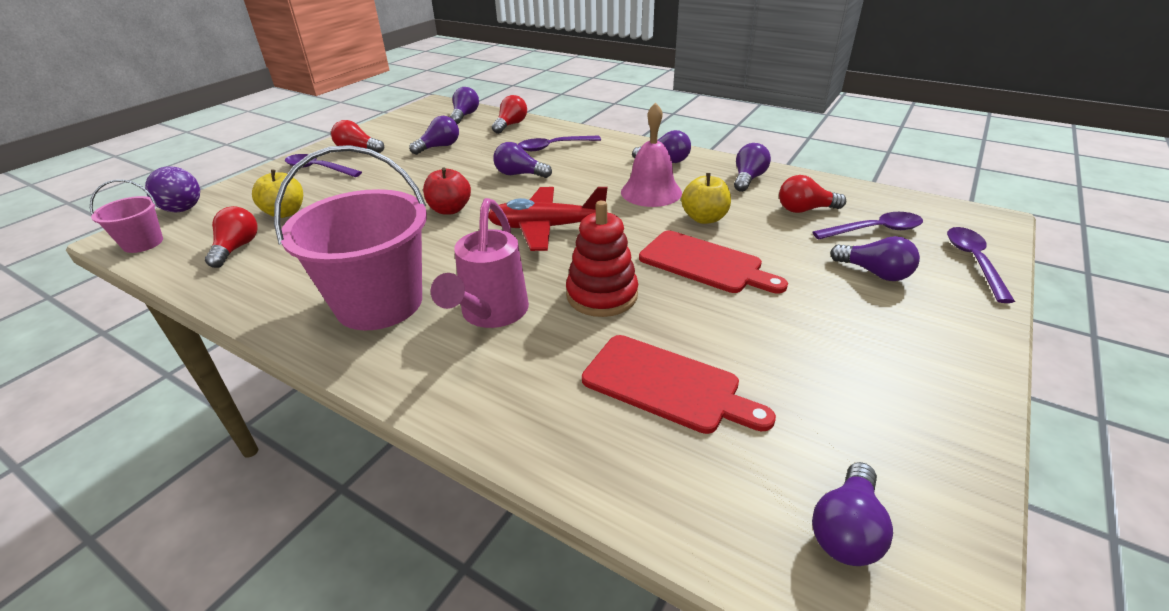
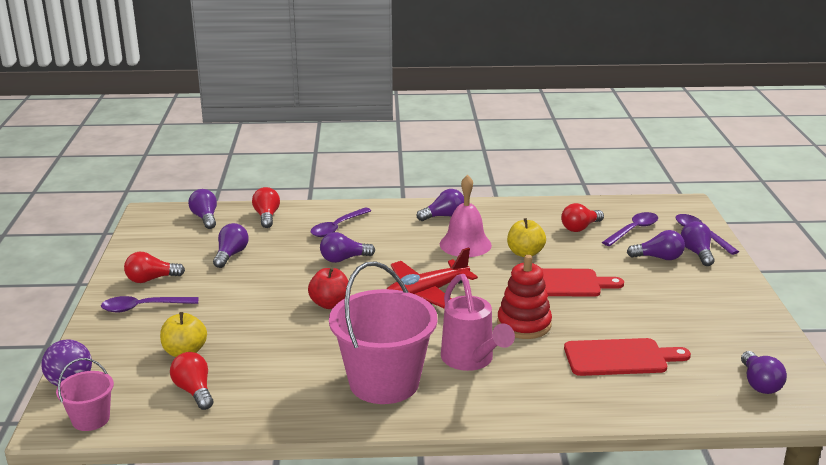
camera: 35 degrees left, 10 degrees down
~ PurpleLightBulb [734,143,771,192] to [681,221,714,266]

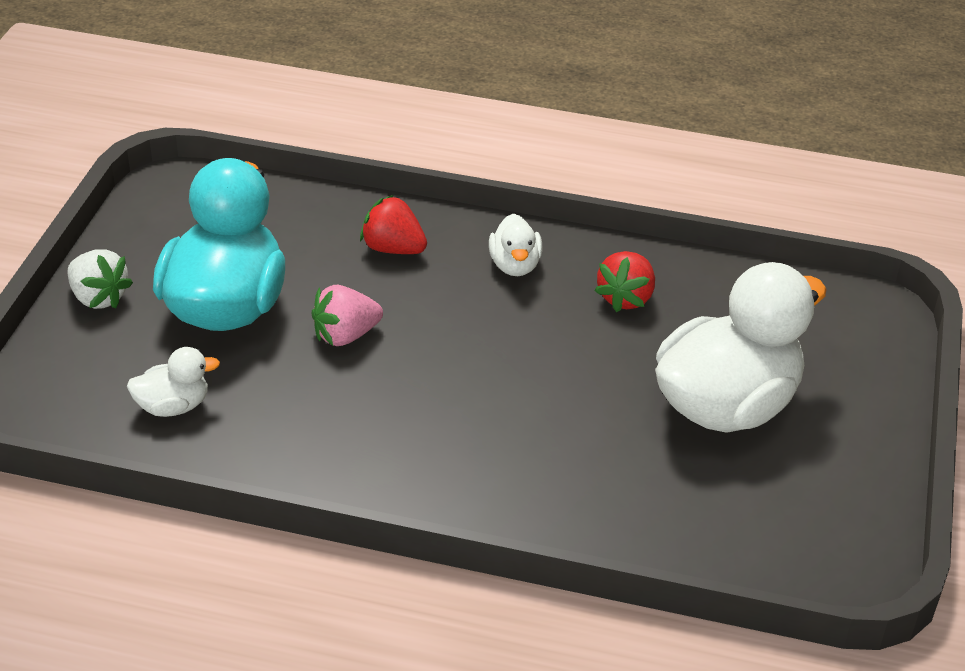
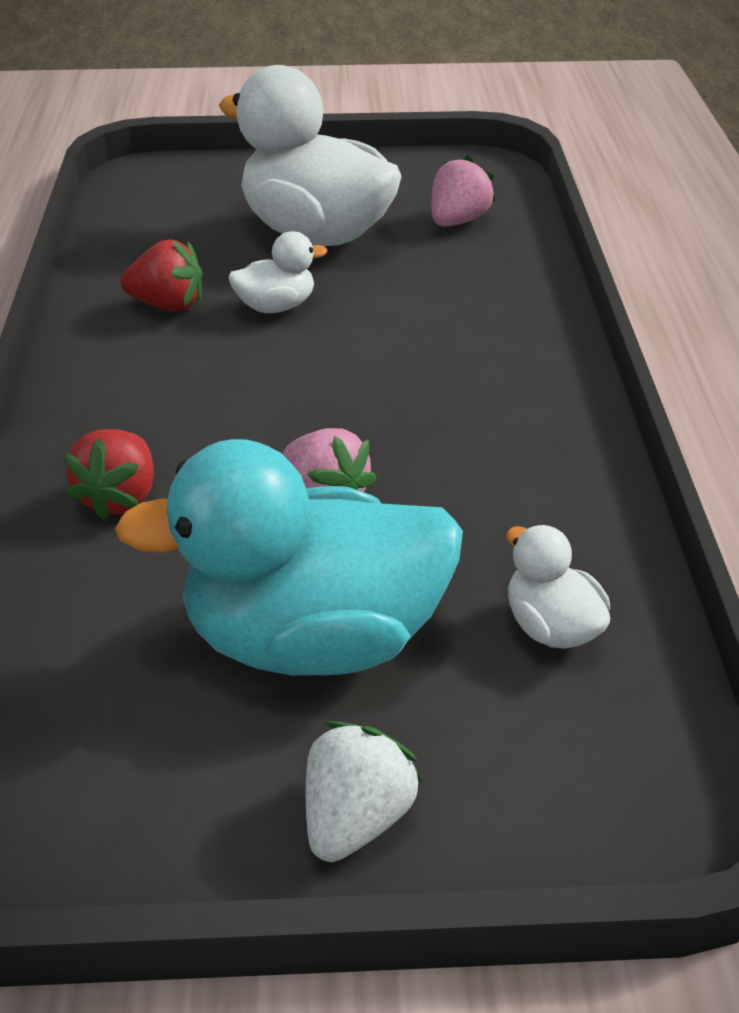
camera: 105 degrees left, 0 degrees up
~ PureWhiteDuck [489,213,543,276] to [228,231,327,313]
+ RosyBerry [431,155,495,227]

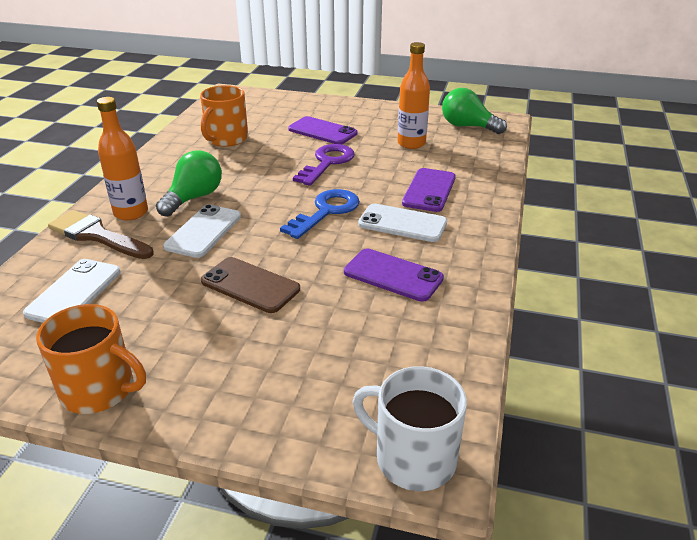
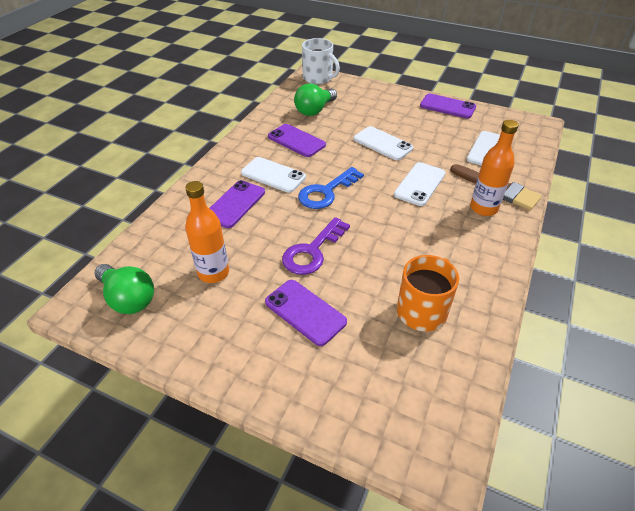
camera: 170 degrees left, 10 degrees up
~ LeafGreenLightBulb [156,150,222,217] to [294,83,337,116]
~ BrownPhone [201,257,300,313] to PureWhitePhone [354,126,413,160]
~ BrightOrangeMug [36,304,146,414] to PurplePhone [420,94,476,119]

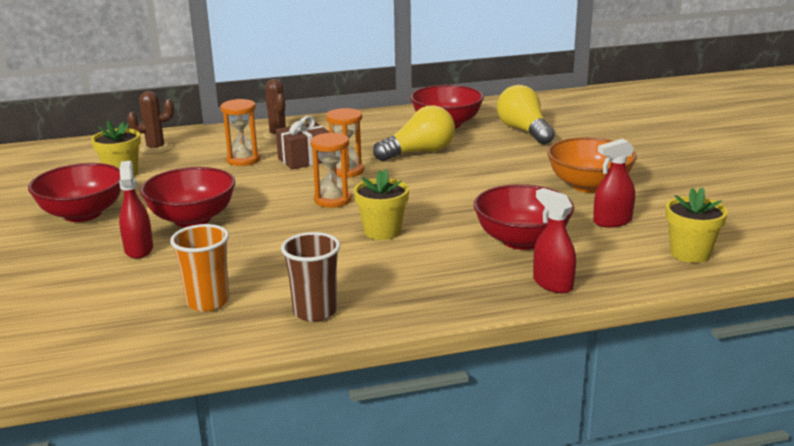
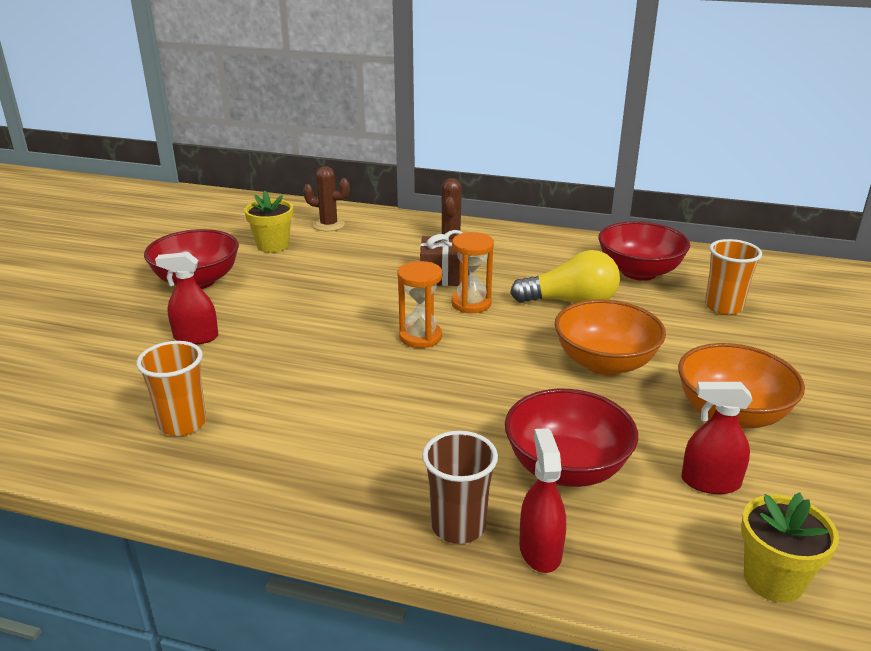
camera: 30 degrees right, 5 degrees up
~ GoldenLightBulb [497,85,555,144] to BrightOrangeTumbler [705,239,762,315]
- BrightOrangeSandTimer [220,99,260,166]
~ ScarletSprayer [119,161,153,259] = [155,252,218,344] 105 degrees counterclockwise
- ScarletServingBowl [140,167,235,227]
- GoldenPottedPlant [354,169,409,240]
~ BrownTumbler [281,232,340,322] to [422,431,498,544]
+ BrightOrangeServingBowl [555,300,666,376]

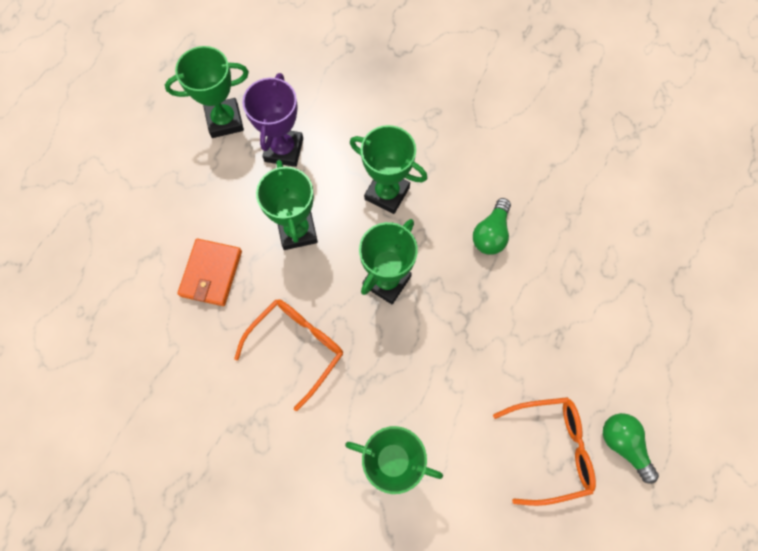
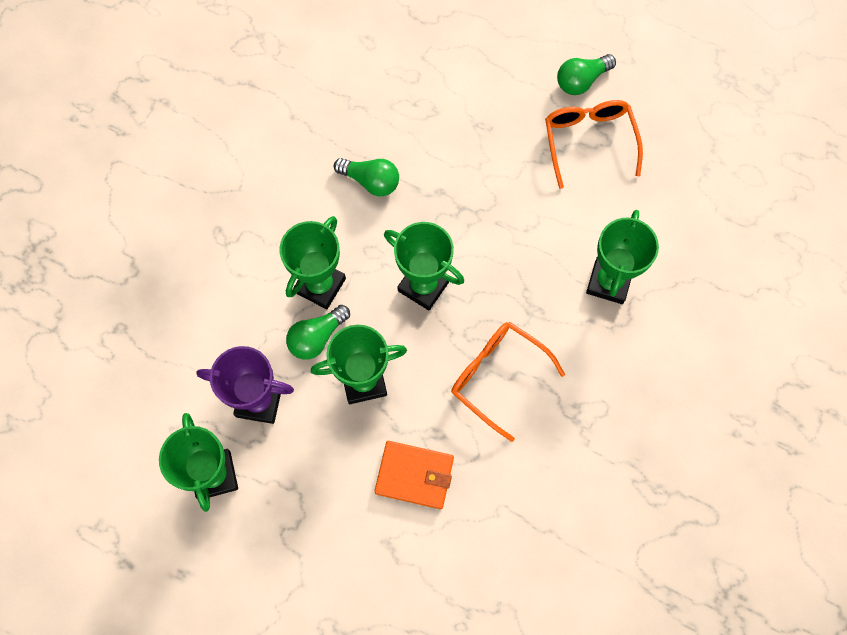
camera: 90 degrees left, 0 degrees up
+ LeafGreenLightBulb [286,305,350,360]

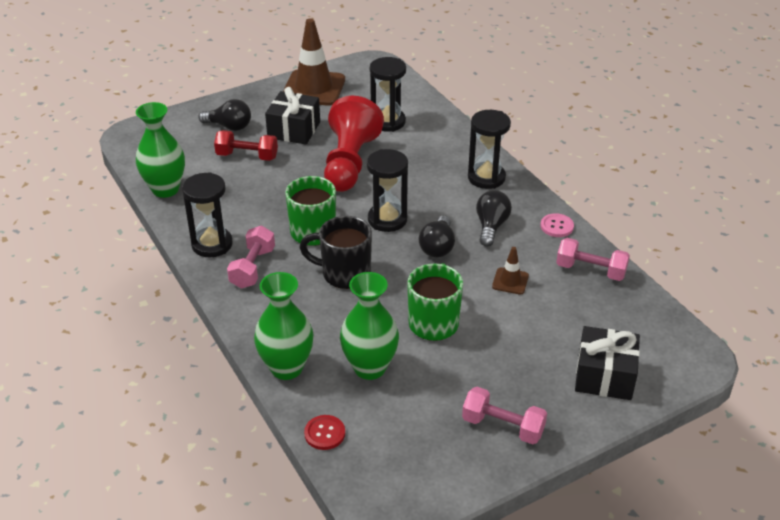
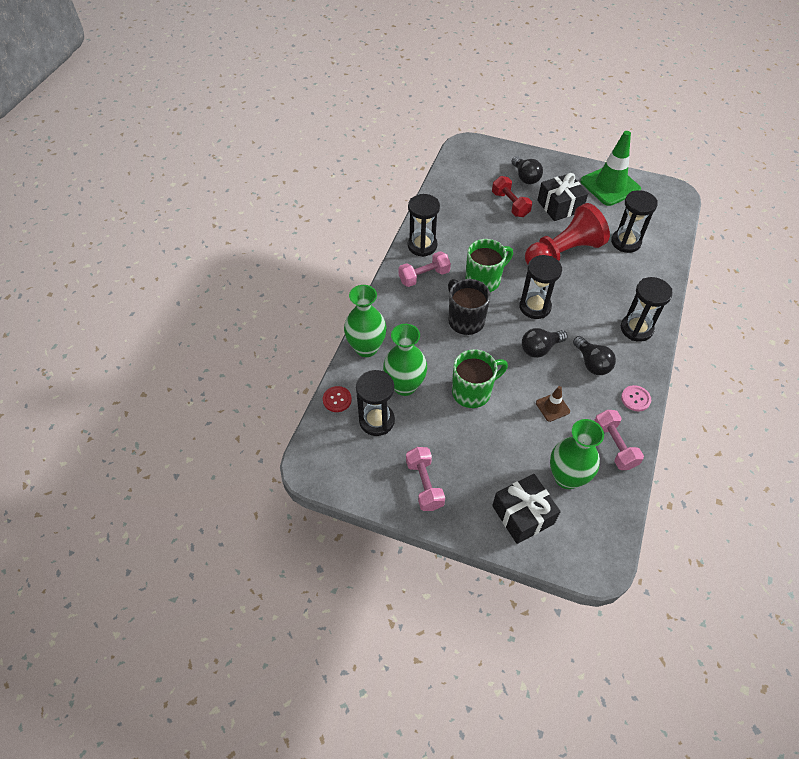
camera: 50 degrees right, 15 degrees up
~ BrownSafetyCone [283,18,345,106] to LeafGreenSafetyCone [580,131,641,206]
~ LeafGreenFlowerVase [136,102,185,198] to [550,419,604,489]
~ EbonyLightBulb [476,190,512,247] = [573,336,616,375] 90 degrees clockwise
+ EbonySandTimer [356,370,395,436]

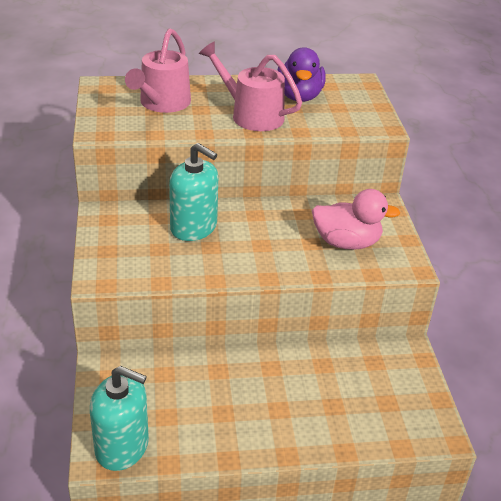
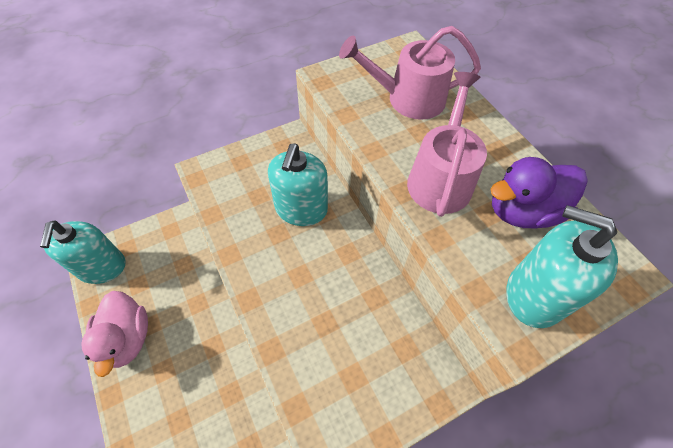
camera: 70 degrees right, 20 degrees up
~ RosyDuck [312,189,401,250] to [82,291,148,377]
+ AquaSoapDispenser [506,205,618,328]

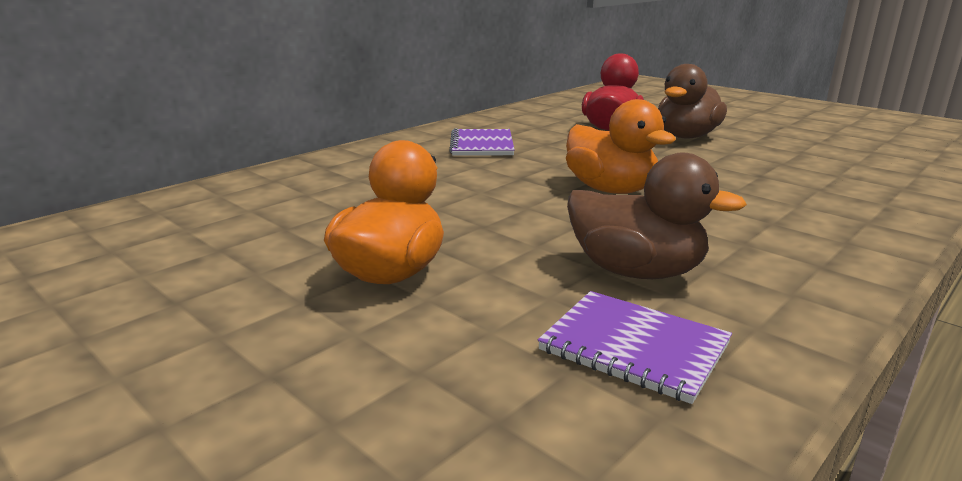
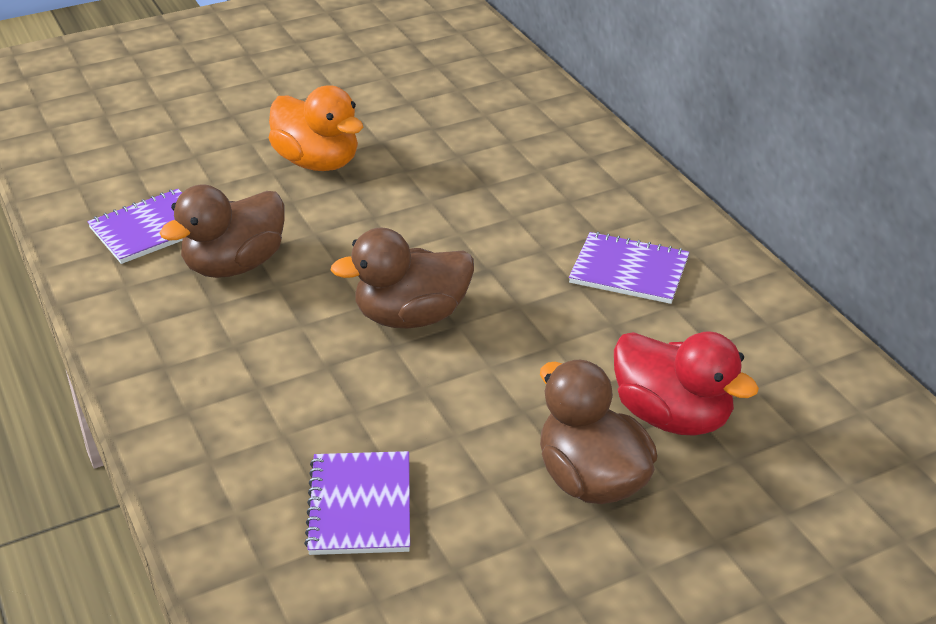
camera: 110 degrees right, 15 degrees up
~ BrightOrangeDuck [566,99,676,194] to BrownDuck [330,227,474,328]
+ PurpleNotepad [304,451,410,555]

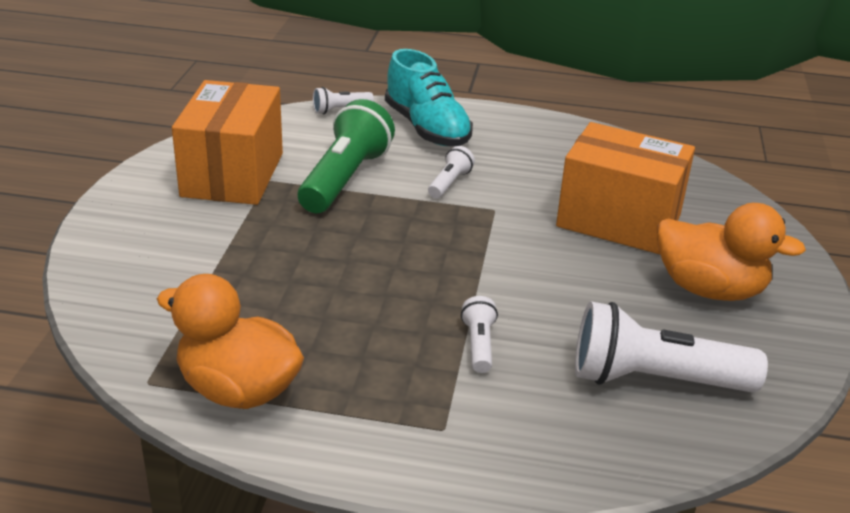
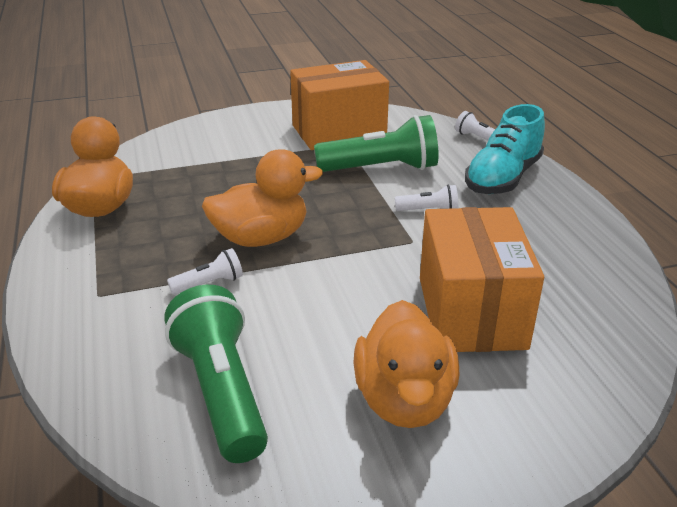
camera: 65 degrees right, 0 degrees up
~ PureWhiteTorch [575,301,768,392] to LeafGreenTorch [164,285,268,463]
+ BrightOrangeDuck [202,149,323,247]

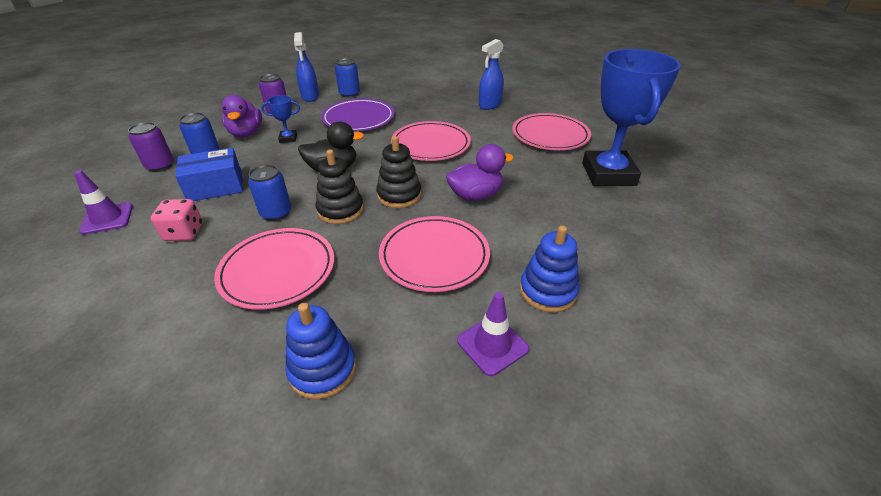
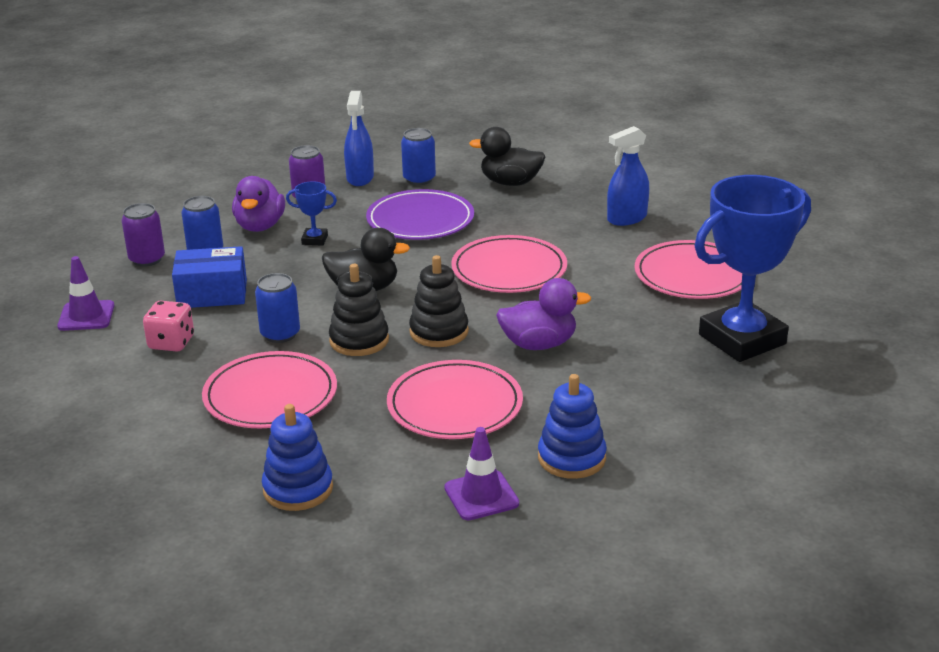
camera: 15 degrees right, 10 degrees down
~ RoyalBlueTrophy [582,49,681,186] = [695,175,811,362] 45 degrees clockwise
+ EbonyDuck [469,127,546,186]

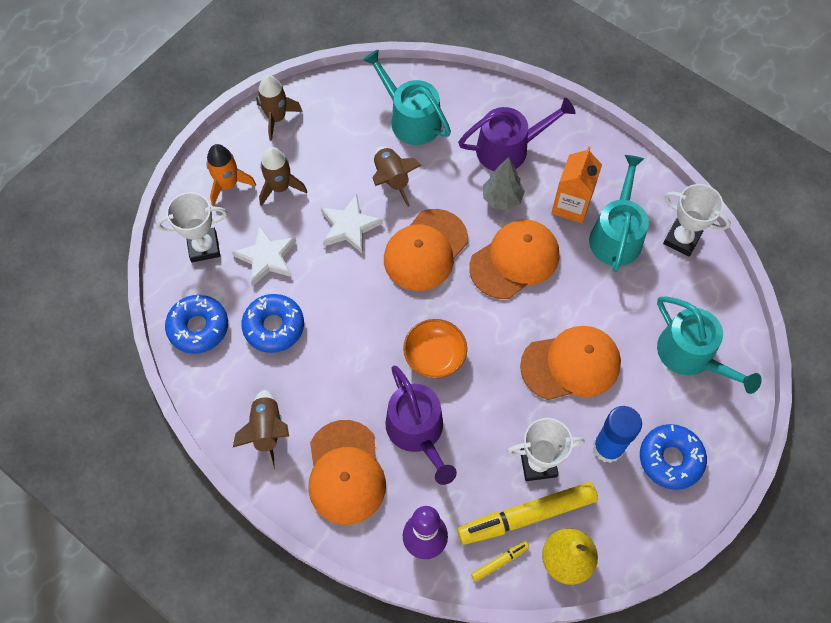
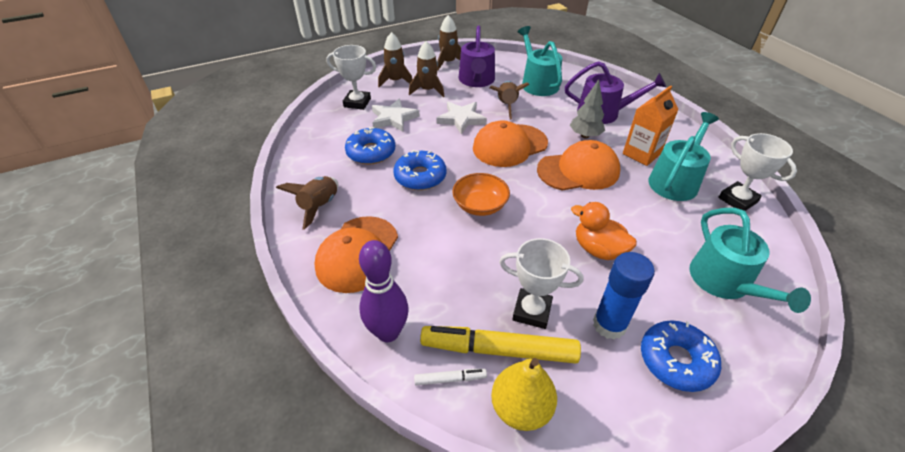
camera: 25 degrees right, 20 degrees down
~ BrightOrangeToyRocket [206,144,256,206] to BrownToyRocket [378,32,413,87]
~ RoyalBlueGlazedDonut [165,295,228,354] to [393,150,446,190]
~ BrightOrangeCap [520,326,621,400] to BrightOrangeDuck [571,202,637,260]
~ PurpleSprinklingCan [386,366,457,485] to [459,25,495,87]
~ GoldenMarkerPen [471,541,529,582] to PureWhiteMarkerPen [414,369,487,386]

